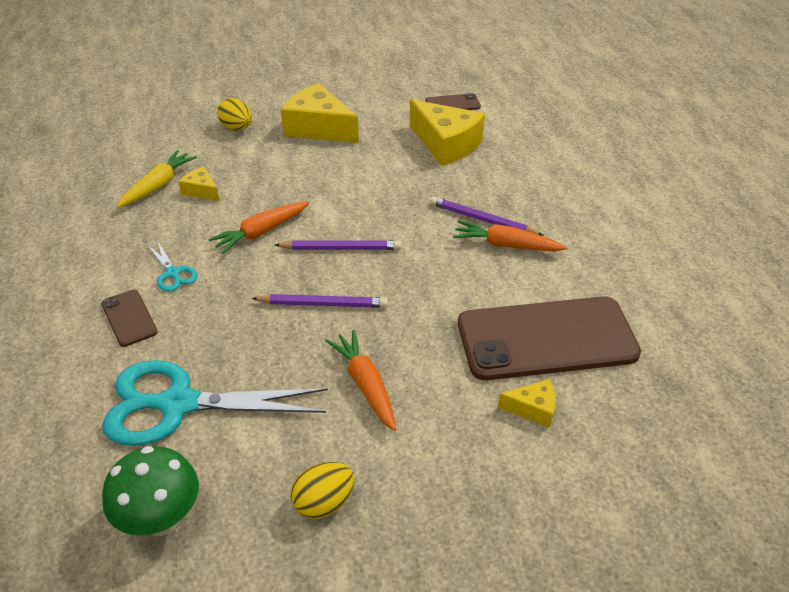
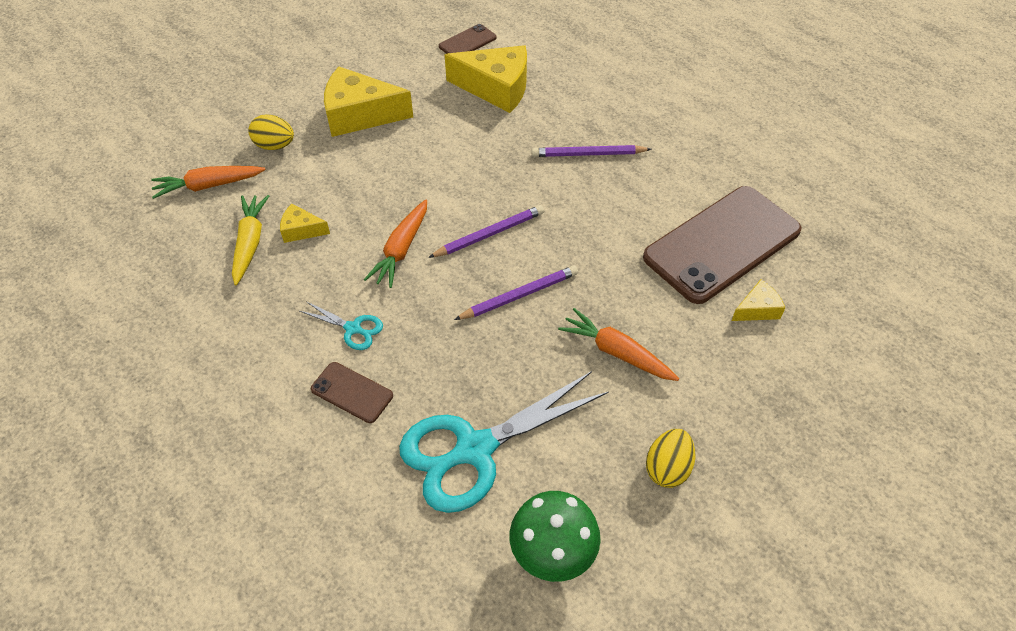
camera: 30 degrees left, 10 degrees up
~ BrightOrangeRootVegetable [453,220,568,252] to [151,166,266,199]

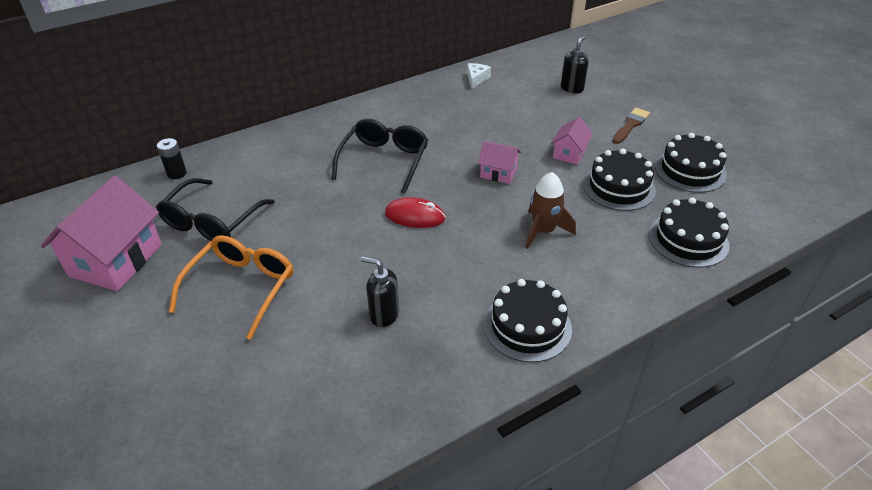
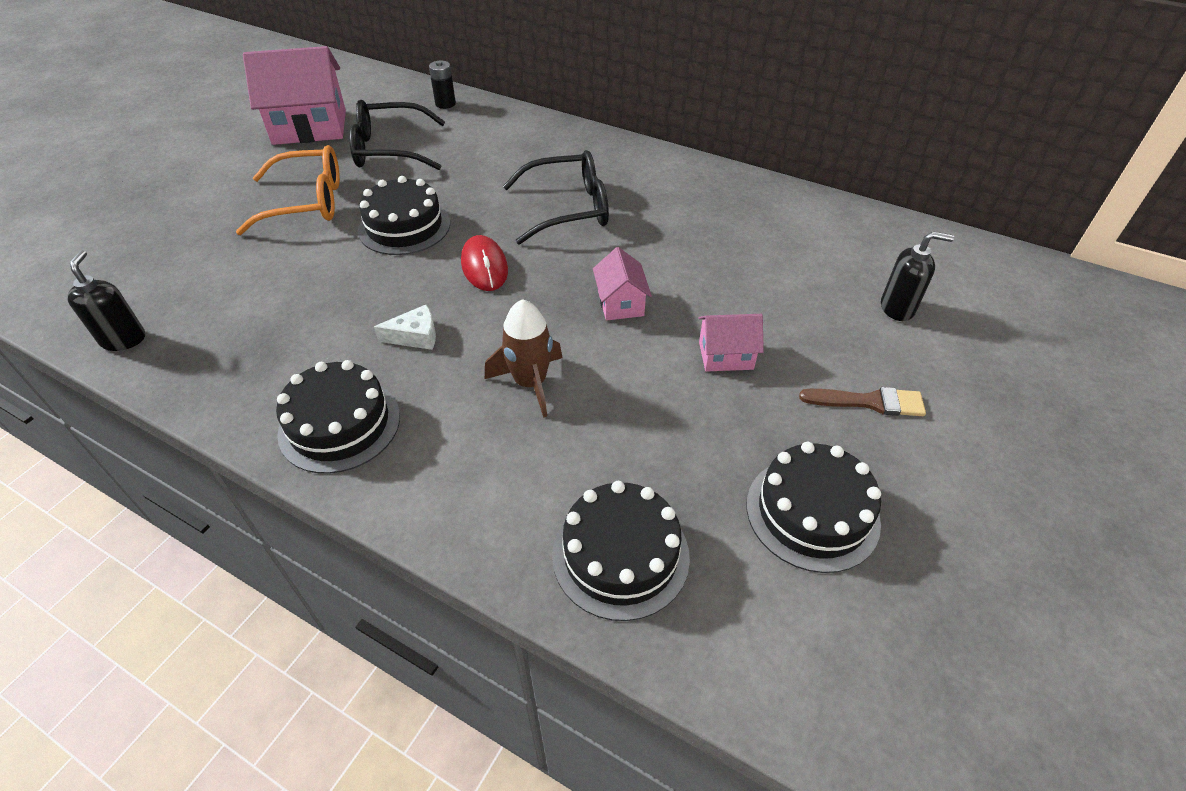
camera: 60 degrees right, 5 degrees up
~ PureWhiteCheese [467,63,491,89] to [374,305,436,350]
~ EbonyLayerCake [583,149,656,211] to [358,176,450,255]
~ EbonySoapDispenser [361,257,399,327] to [67,250,145,351]

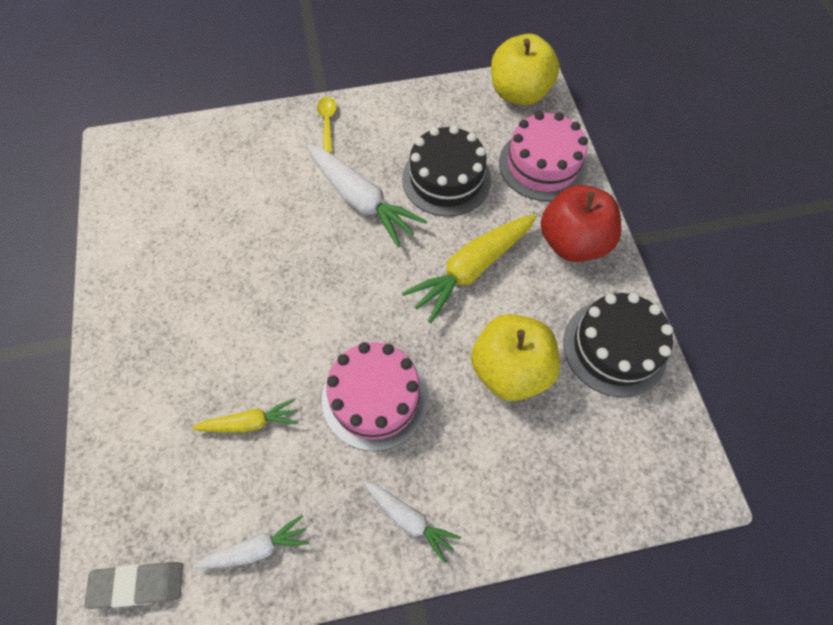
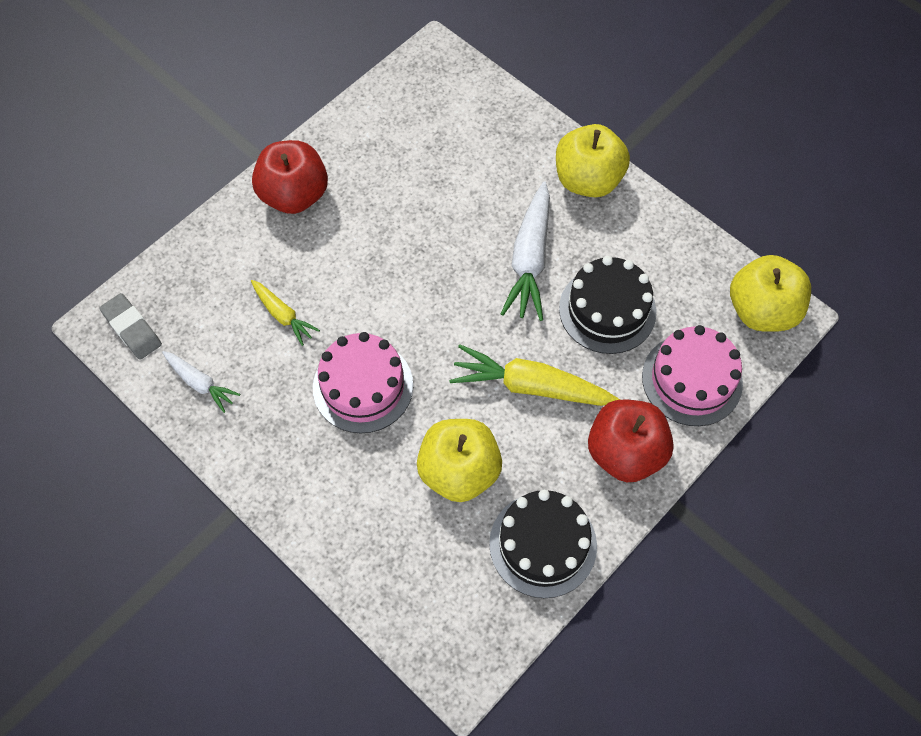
camera: 55 degrees right, 0 degrees up
~ GoldenSpoon [317,97,337,153] to GoldenApple [556,124,630,197]
- PureWhiteRootVegetable [363,481,461,563]
+ ScarletApple [252,140,328,214]

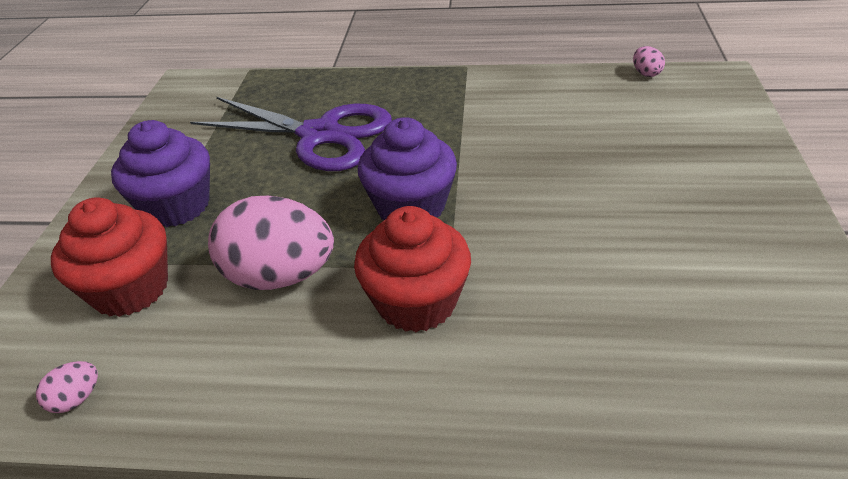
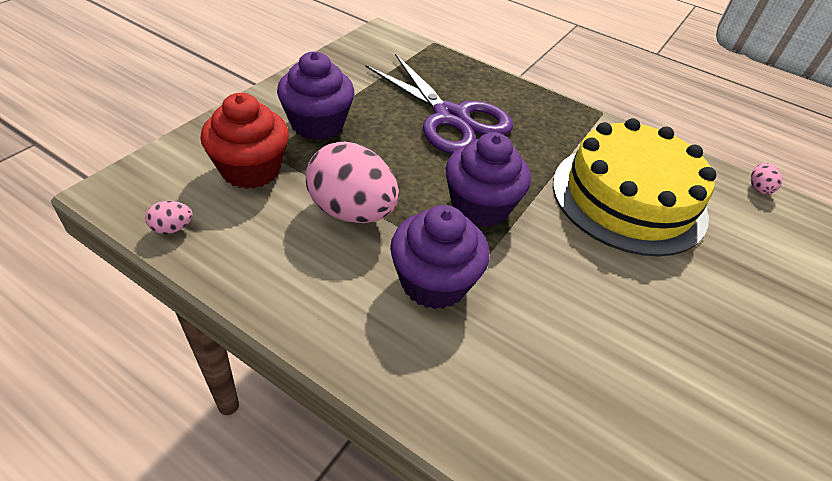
camera: 20 degrees right, 5 degrees up
~ ScarletMuffin [354,206,471,332] to PurpleMuffin [390,205,489,309]
+ GoldenLayerCake [553,118,716,257]

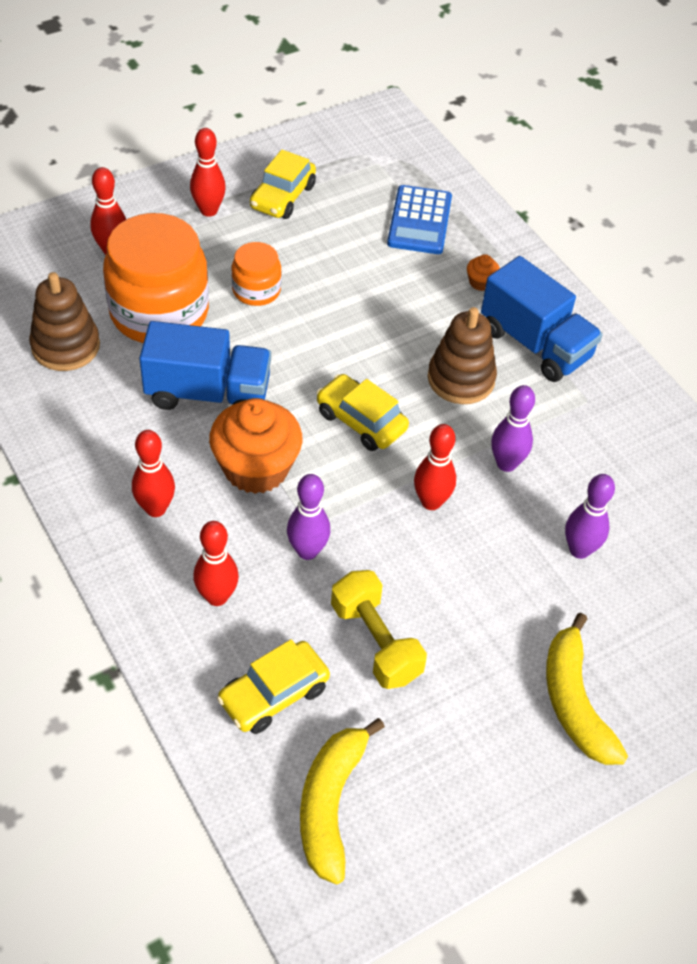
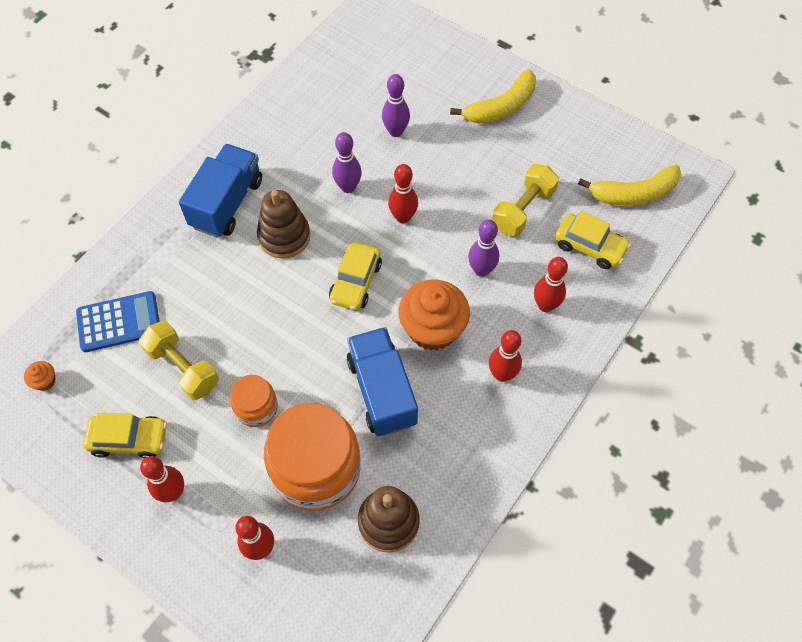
camera: 110 degrees left, 10 degrees up
~ BrightOrangeMuffin [467,254,500,291] to [24,361,56,391]
+ GoldenHandWeight [139,321,219,400]

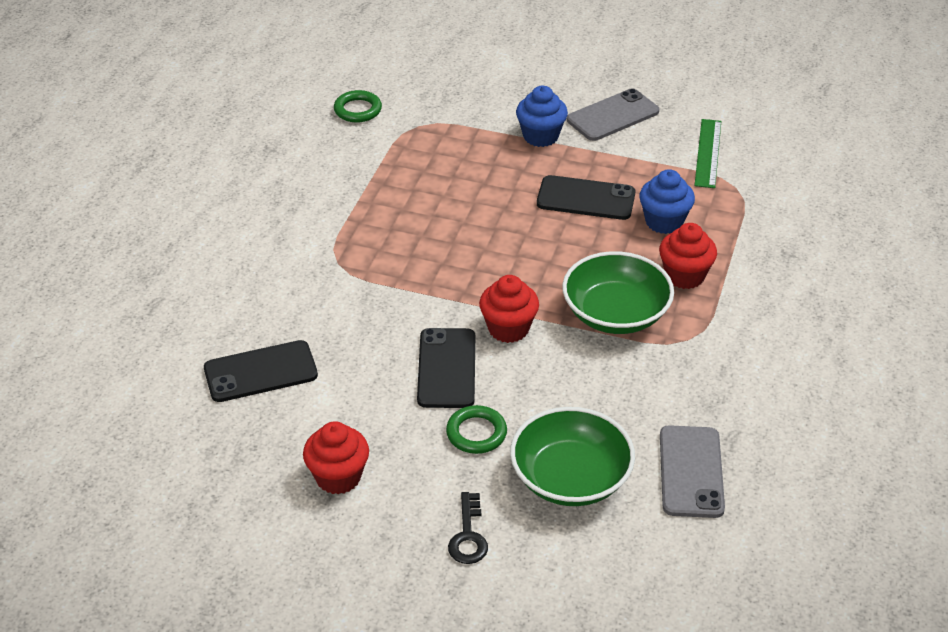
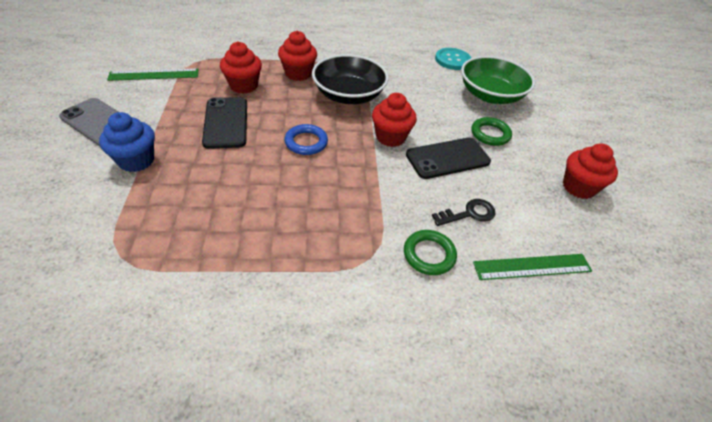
camera: 115 degrees left, 5 degrees up
~ LeafGreenRing [334,90,382,123] to [404,230,457,275]
~ RoyalBlueMuffin [639,169,695,234] to ScarletMuffin [220,42,262,94]
~ LeafGreenServingBowl [562,251,674,334] to EbonyServingBowl [312,54,388,104]
~ EbonyPhone [204,340,318,402] to LeafGreenMeasuringStick [473,254,592,280]
~ GrayPhone [660,425,725,518] to AquaButton [435,48,471,70]
~ EbonyDoorKey [448,492,488,564] to [432,199,495,226]
+ RoyalBlueRing [285,124,328,155]

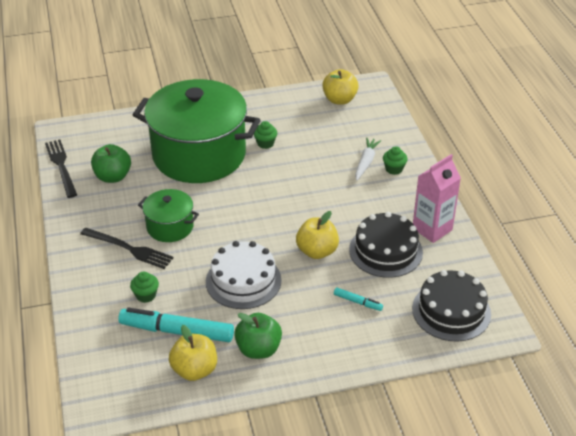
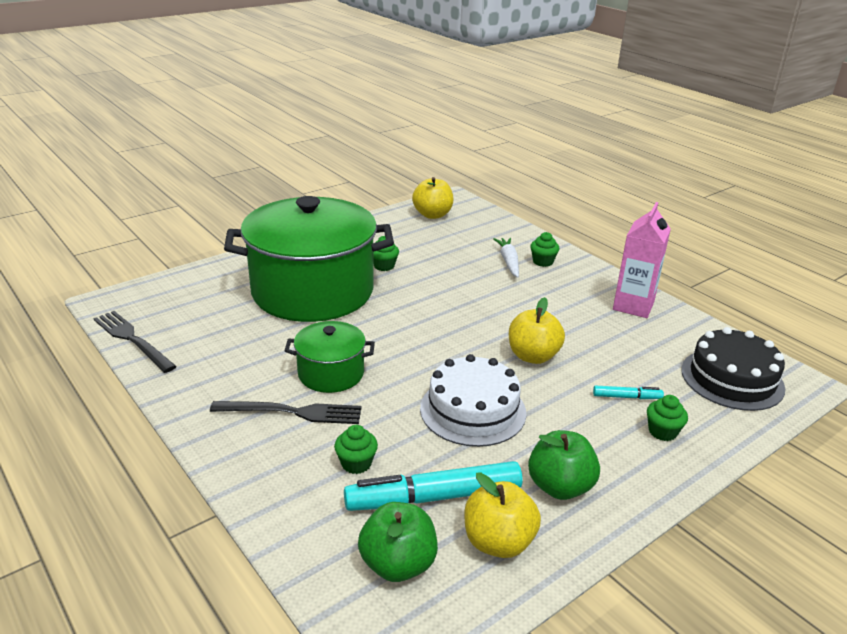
camera: 25 degrees left, 10 degrees down
~ LeafGreenApple [91,144,131,183] to [358,502,438,582]
- EbonyLayerCake [349,212,423,278]
+ LeafGreenMuffin [647,395,688,441]

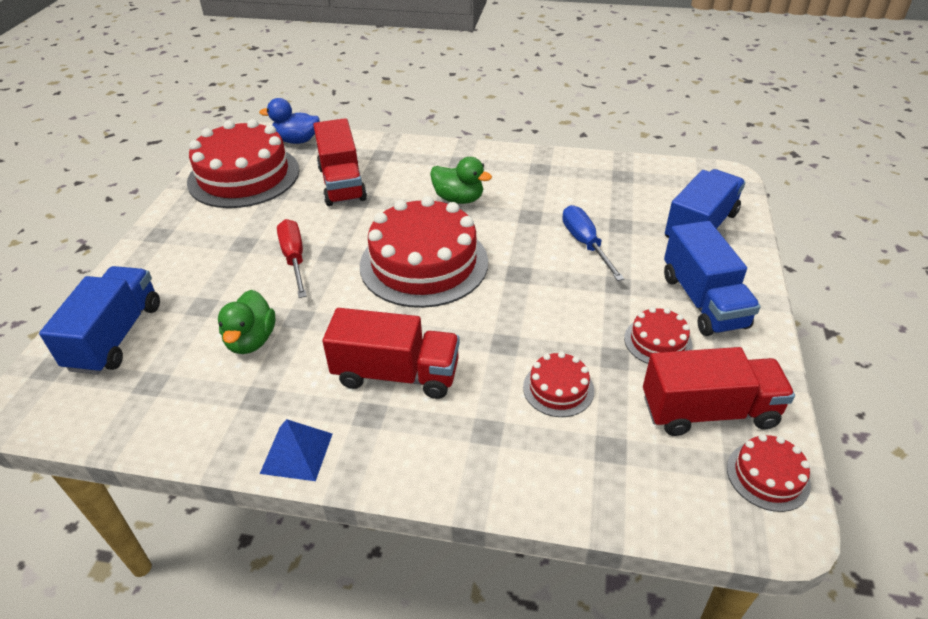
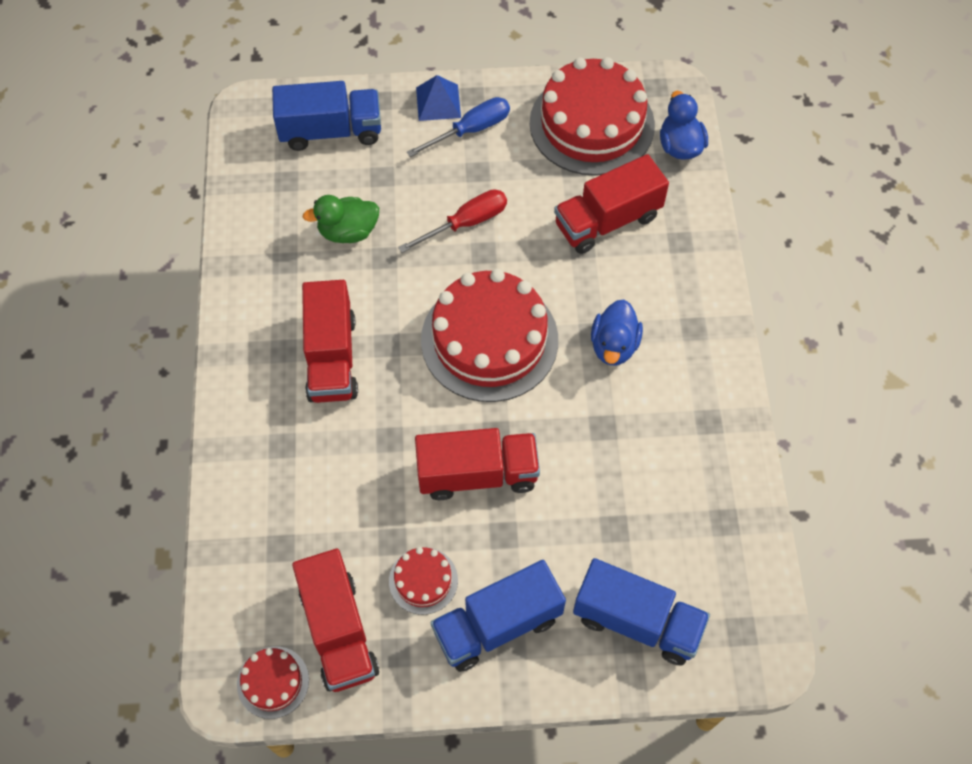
camera: 75 degrees right, 20 degrees up
~ LeafGreenDuck [430,157,492,204] to RoyalBlueDuck [591,299,643,365]
~ RoyalBlueHandScrewdriver [562,205,624,281] to [407,97,510,157]
- ScarletLayerCake [523,352,594,417]
~ RoyalBlueSolidPyramid [260,419,332,481] to [416,75,461,121]
+ ScarletLorry [415,428,540,500]

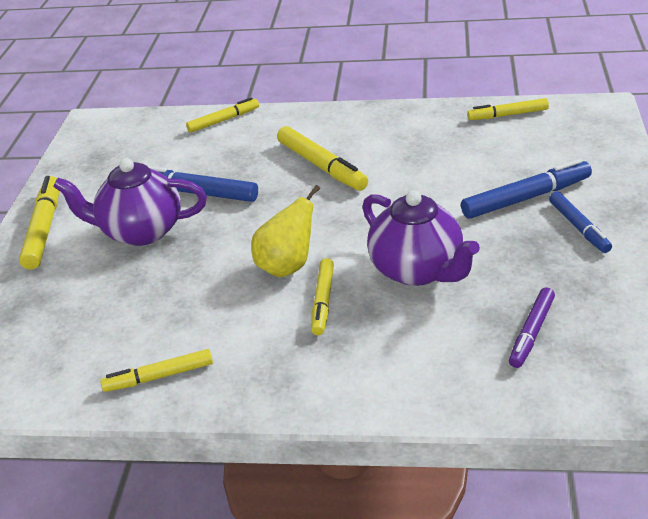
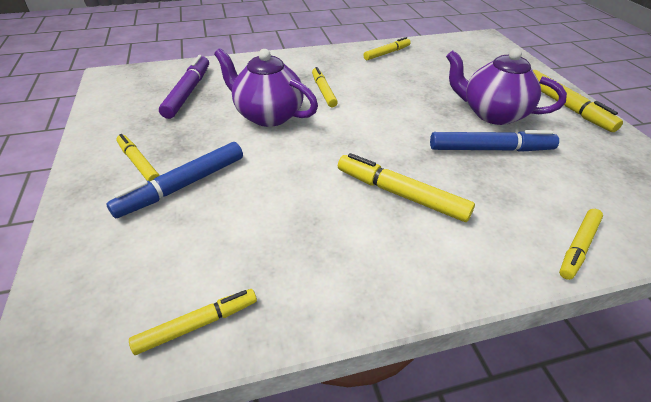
camera: 155 degrees right, 5 degrees up
~ PurpleTeaPot [53,158,207,246] = [446,48,567,125] 135 degrees counterclockwise
- GoldenToyPear [251,185,320,277]
~ RoyalBlueMarkerPen [549,191,612,253] to GoldenMarkerPen [116,134,160,181]
~ PurpleMarkerPen [509,287,555,368] = [159,55,209,119] x1.53

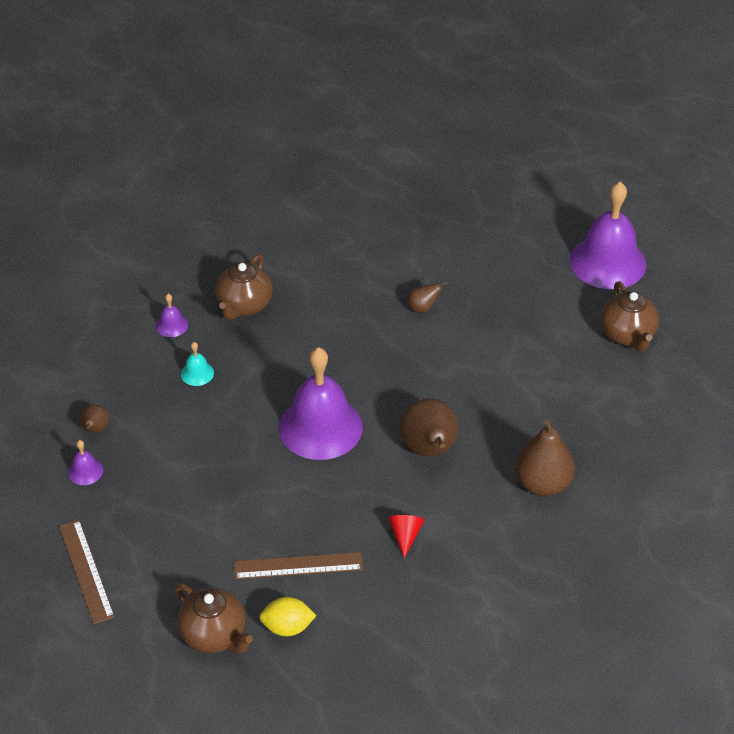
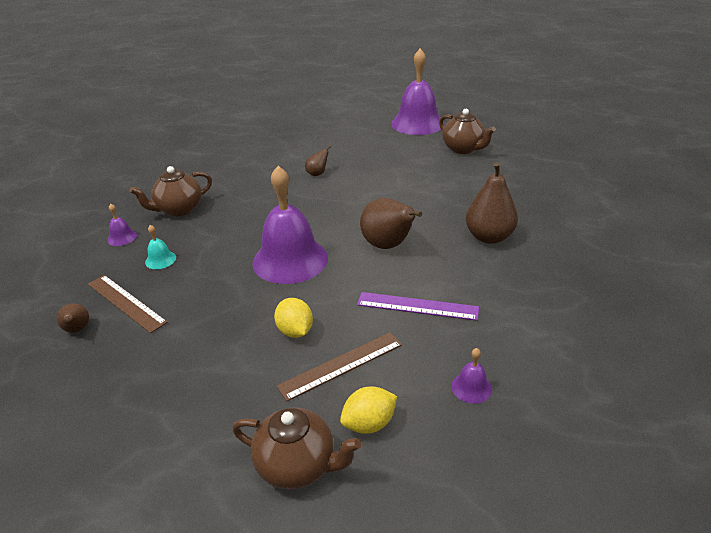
camera: 25 degrees left, 10 degrees down
~ BrownTeaPot [215,254,273,320] = [129,166,212,216] 60 degrees clockwise
~ PurpleBell [68,440,103,485] to [451,348,492,404]
~ ScarletCone [388,515,425,558] to PurpleMeasuringStick [357,292,479,321]
~ BrownMeasuringStick [59,520,115,624] to [88,275,168,333]
+ GoldenCitrusFruit [274,298,313,338]

